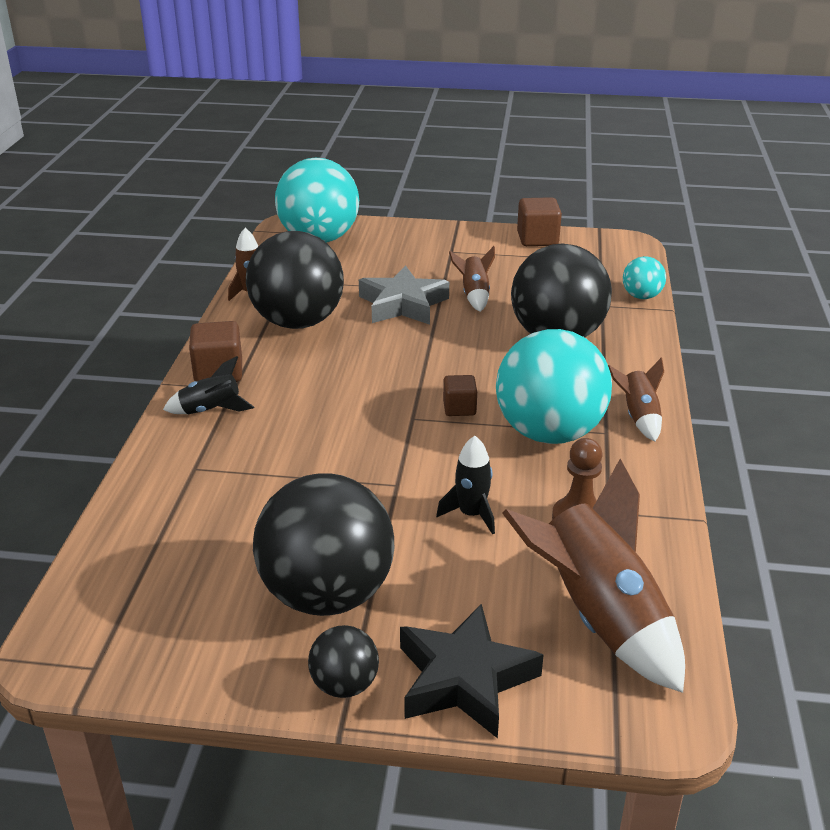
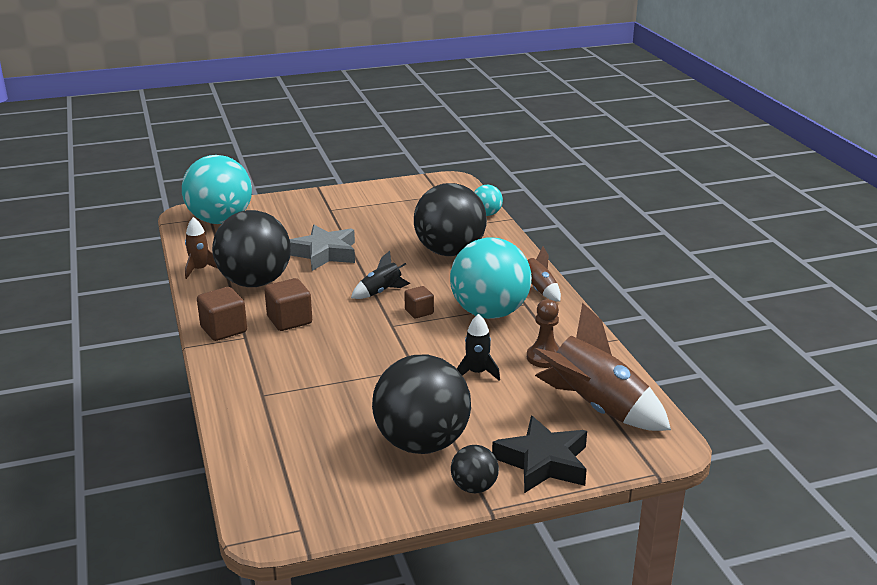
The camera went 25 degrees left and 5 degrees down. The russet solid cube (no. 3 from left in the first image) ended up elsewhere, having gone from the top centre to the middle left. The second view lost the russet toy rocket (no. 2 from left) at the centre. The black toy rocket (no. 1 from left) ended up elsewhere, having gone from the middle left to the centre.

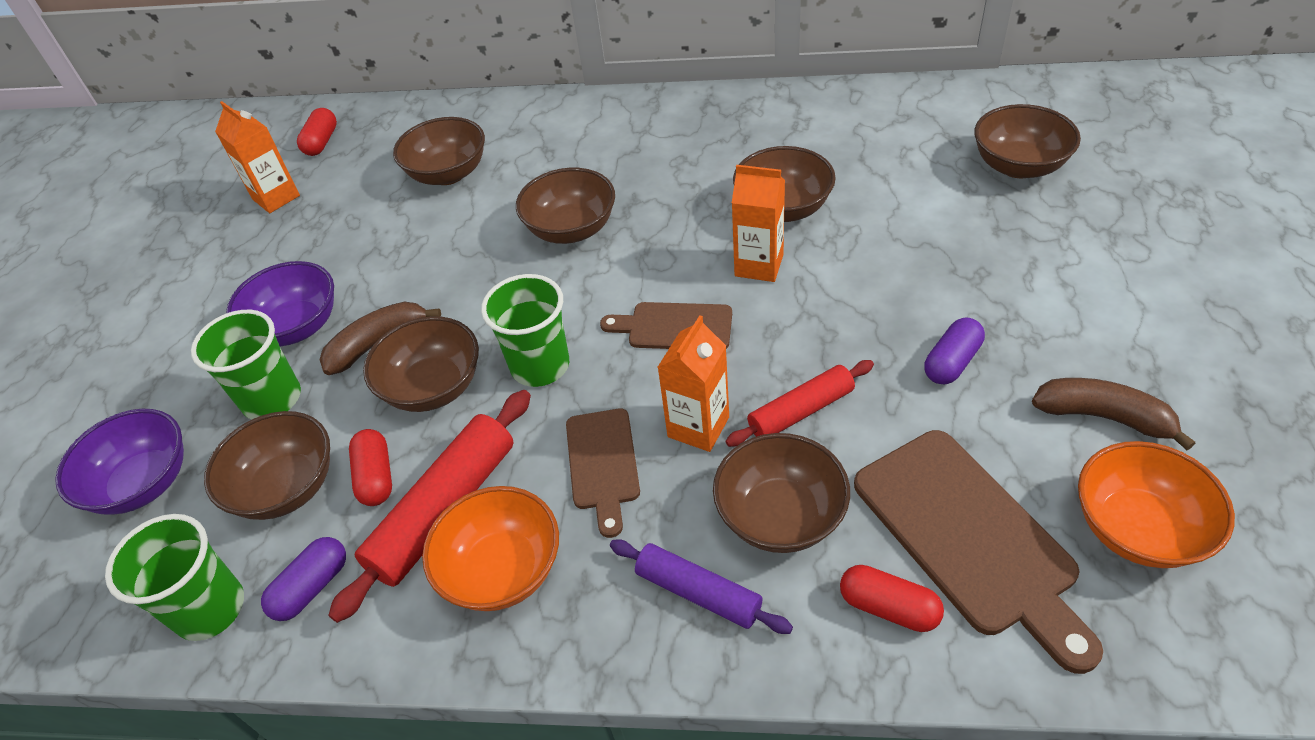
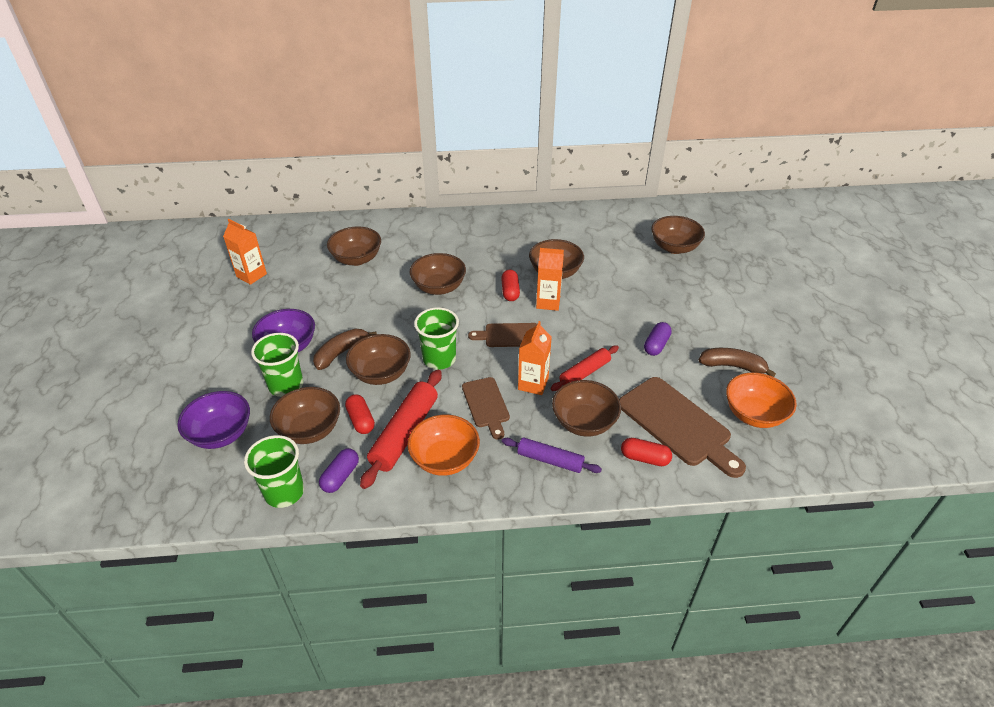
The camera went 15 degrees left and 5 degrees down. The scarlet pill (no. 1 from left in the first image) ended up elsewhere, having gone from the top left to the centre.

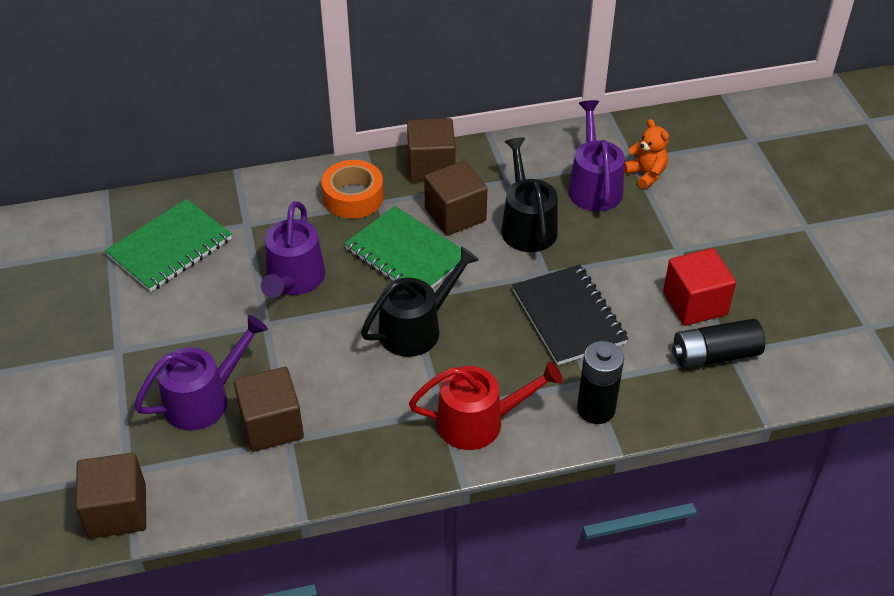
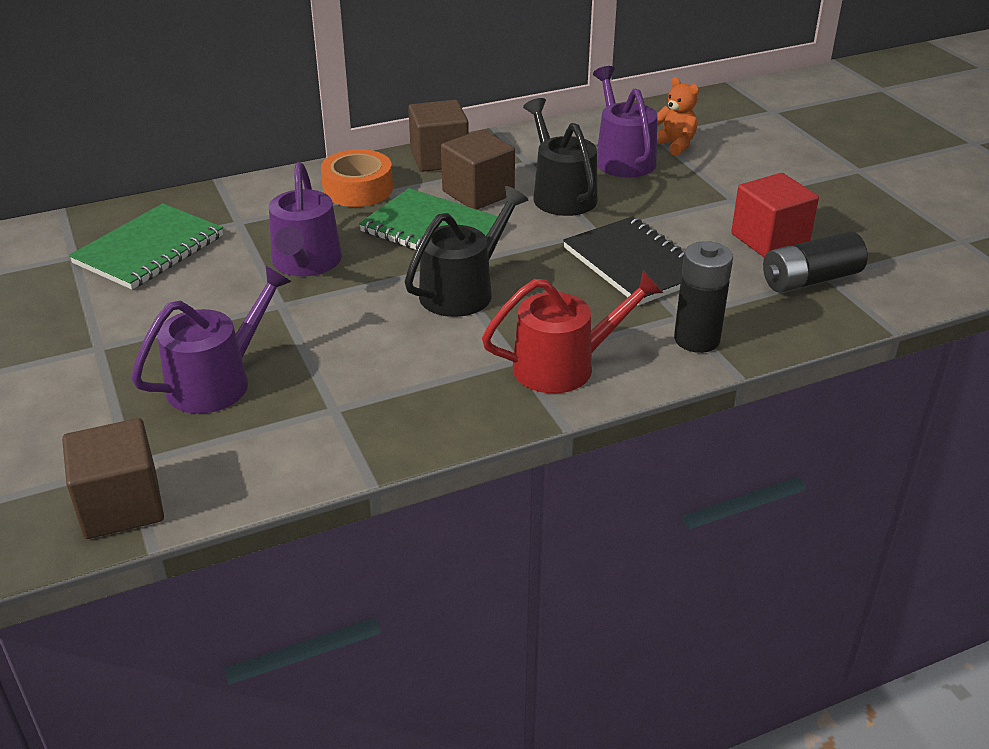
The camera went 10 degrees left and 10 degrees down. The second view lost the russet solid cube (no. 2 from left) at the bottom left.

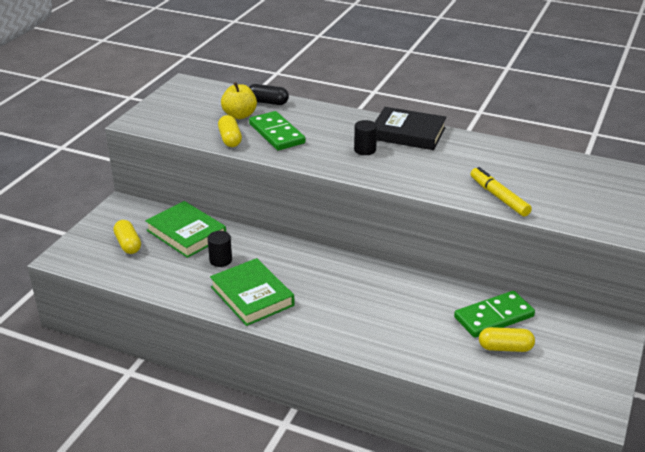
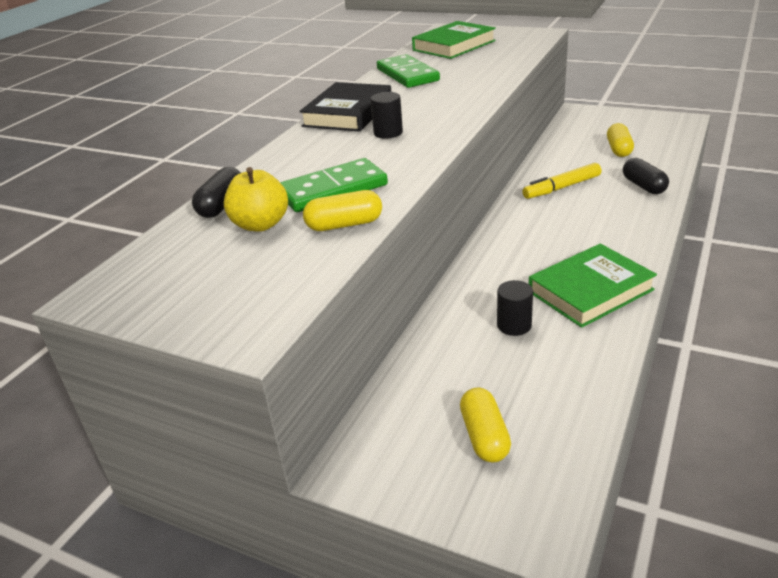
The camera went 85 degrees left and 0 degrees up. The golden felt pen ended up elsewhere, having gone from the middle right to the top right. The emerald book (no. 1 from left) ended up elsewhere, having gone from the middle left to the top centre. The golden pill (no. 1 from left in the first image) at the middle left ended up facing another way, 75 degrees counterclockwise from before. The emerald domino tile (no. 2 from left) ended up elsewhere, having gone from the bottom right to the top centre. The second view gained the black pill (no. 2 from left) at the top right.

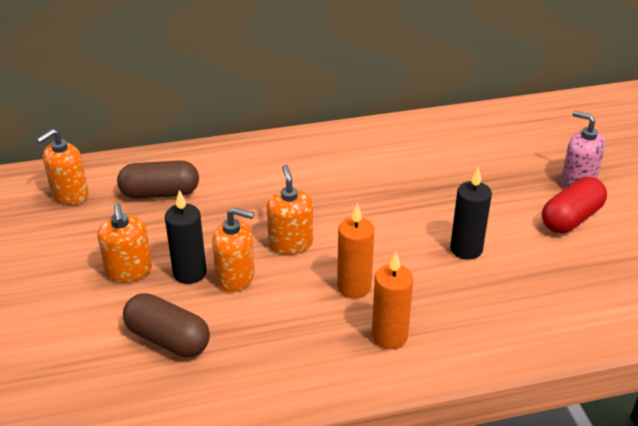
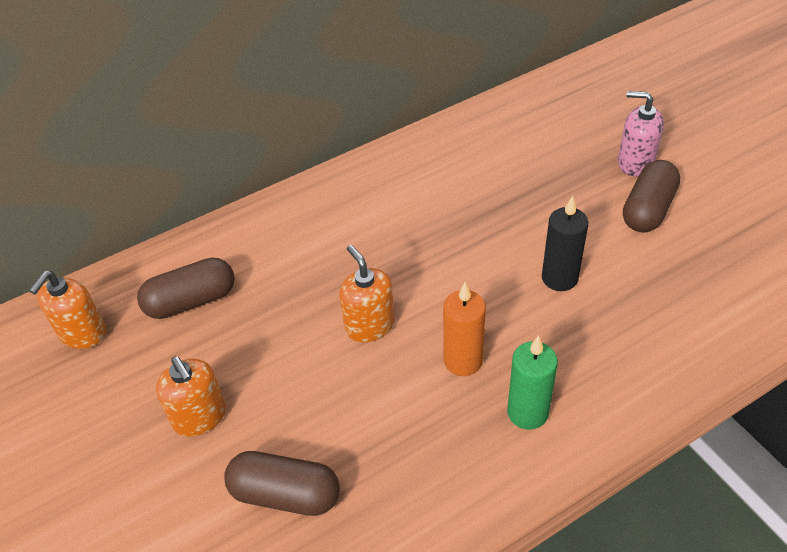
The camera went 15 degrees left and 10 degrees up. What was the scarlet pill at the middle right turned into the russet pill (no. 3 from left) at the middle right. The second view lost the black pillar candle (no. 1 from left) at the middle left. The second view lost the orange-coloured soap pump (no. 3 from left) at the centre. What was the orange-coloured pillar candle (no. 2 from left) at the bottom centre turned into the emerald pillar candle at the bottom right.

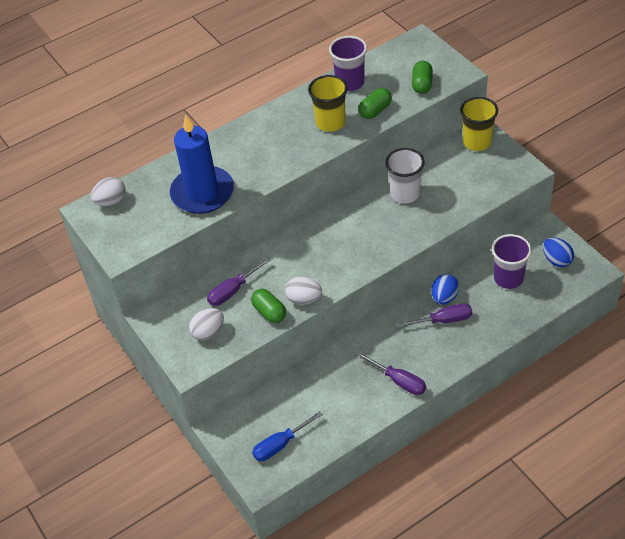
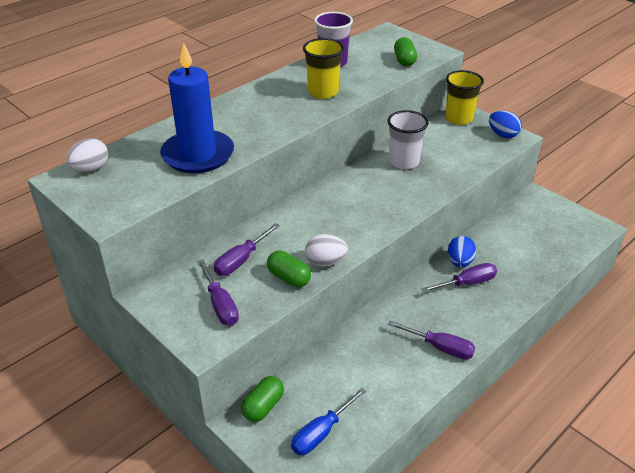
The camera went 15 degrees left and 10 degrees down. The emerald pill (no. 2 from left in the first image) ended up elsewhere, having gone from the top centre to the bottom centre. The second view lost the purple tumbler (no. 2 from left) at the middle right. The royal blue egg shape (no. 2 from left) ended up elsewhere, having gone from the middle right to the top right. Where the snow-white egg shape (no. 2 from left) stood at the middle left, the purple screwdriver (no. 1 from left) came to stand at the centre.

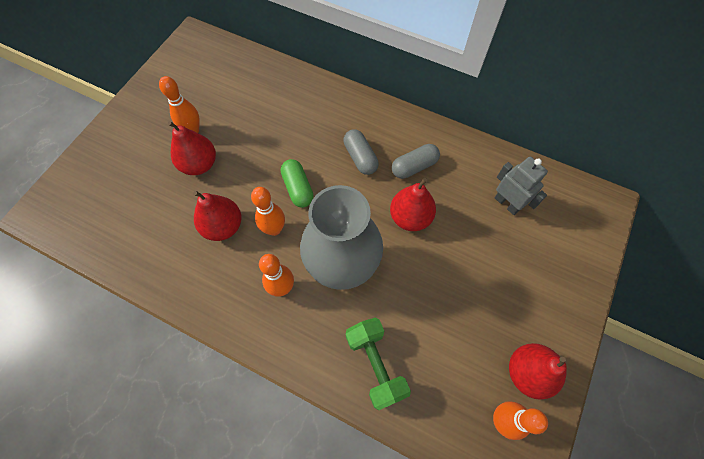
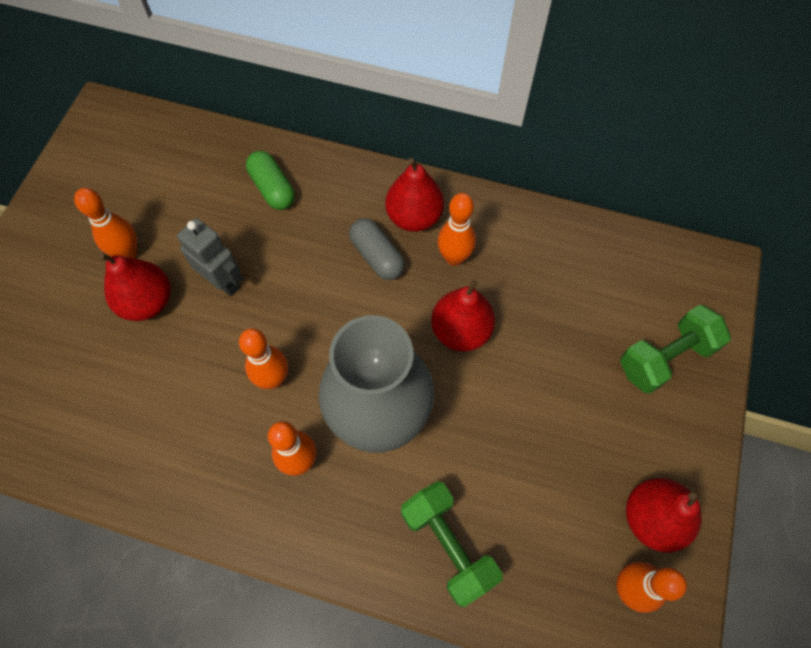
The camera went 10 degrees left and 0 degrees up. Where the gray pill (no. 2 from left) stood at the centre, the orange-coloured tenpin (no. 4 from left) came to stand at the centre. The gray toy robot ended up elsewhere, having gone from the middle right to the middle left. The emerald pill ended up elsewhere, having gone from the centre to the top left. The scarlet pear fruit (no. 2 from left) ended up elsewhere, having gone from the middle left to the top centre. The second view gained the emerald hand weight (no. 2 from left) at the middle right.

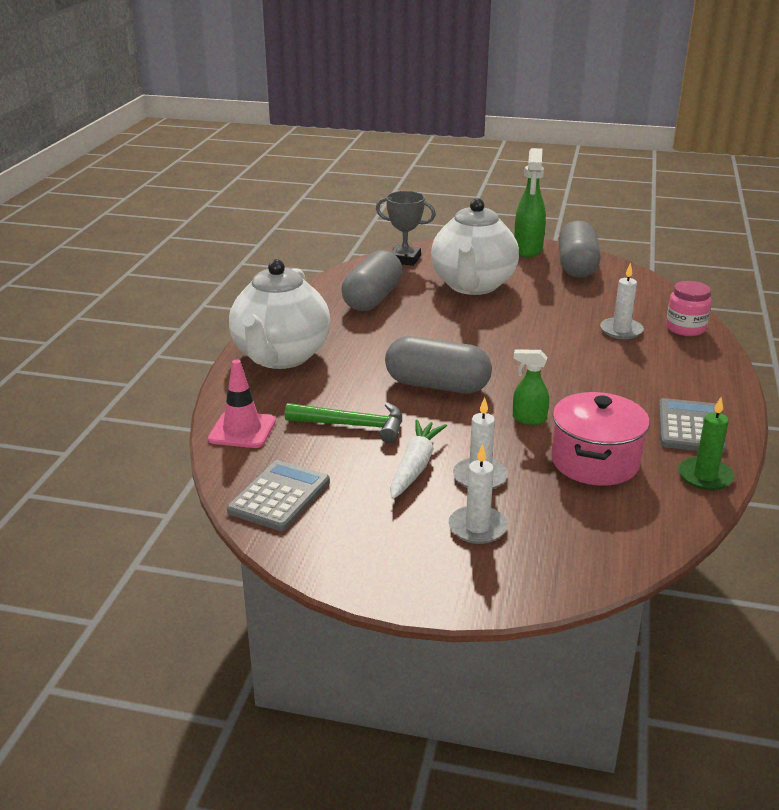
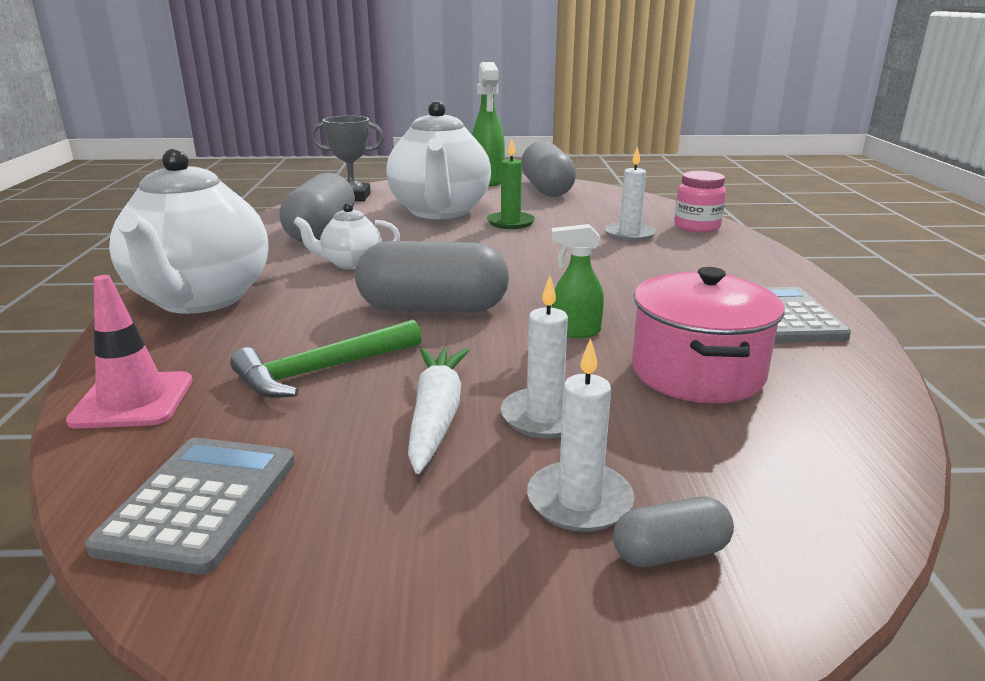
The camera went 15 degrees left and 5 degrees down. The emerald pillar candle ended up elsewhere, having gone from the middle right to the top centre. The emerald claw hammer at the centre ended up facing another way, 150 degrees clockwise from before. The second view gained the snow-white teapot (no. 2 from left) at the centre. The second view gained the gray pill (no. 4 from left) at the bottom right.

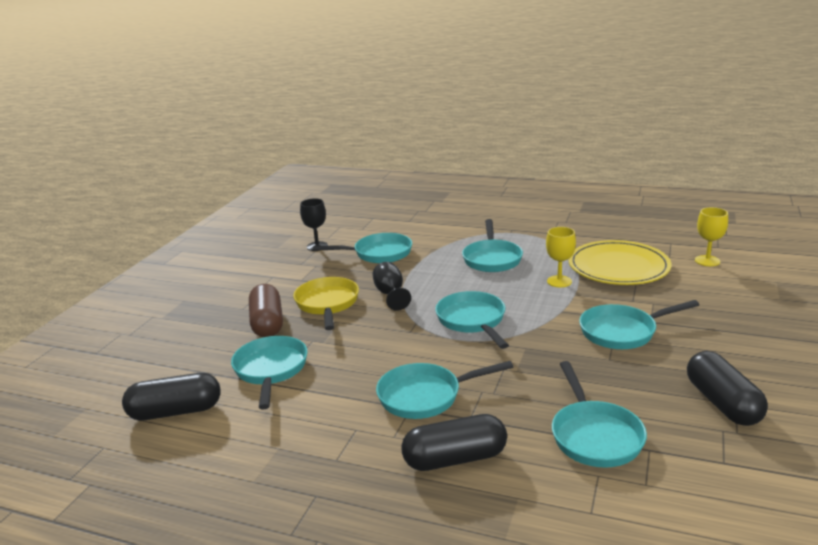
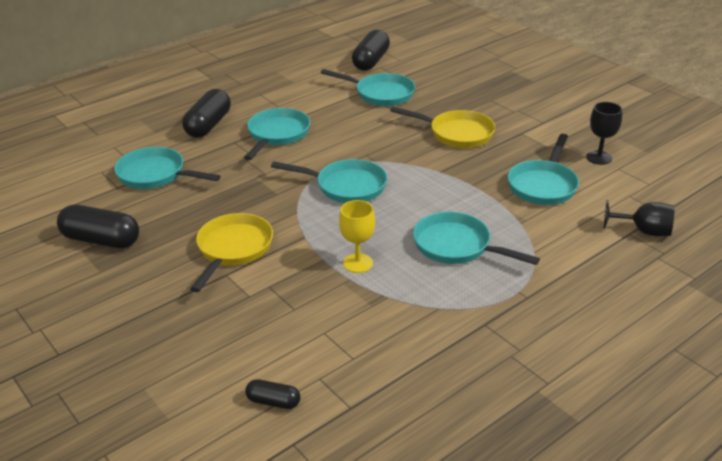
The camera went 120 degrees right and 10 degrees up. Where the golden chalice (no. 2 from left) stood at the middle right, the black pill (no. 3 from left) came to stand at the bottom centre. The second view lost the golden plate at the middle right. The black chalice (no. 2 from left) ended up elsewhere, having gone from the centre to the middle right. The second view lost the russet pill at the middle left. What was the aqua skillet (no. 7 from left) at the middle right turned into the golden skillet (no. 1 from left) at the middle left.

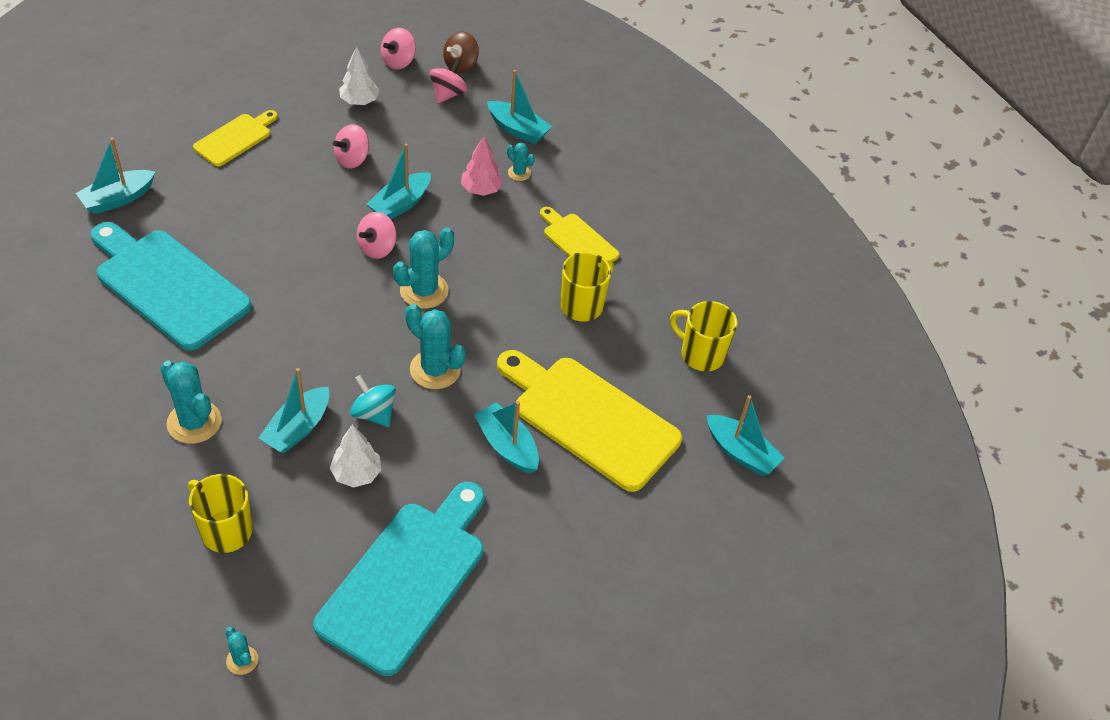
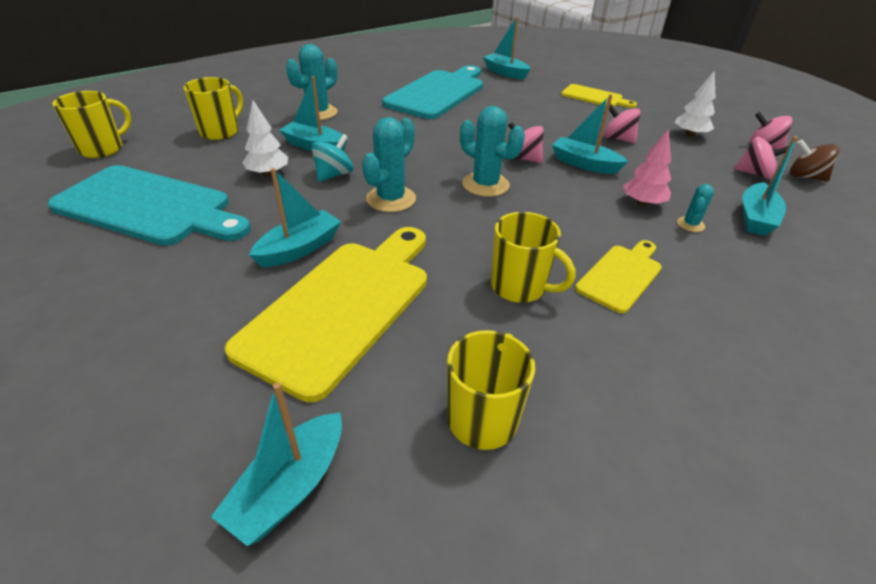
The camera went 85 degrees right and 10 degrees down. Where the aqua prickly plant (no. 2 from left) stood at the bottom left, the golden coffee mug (no. 1 from left) came to stand at the top left.

